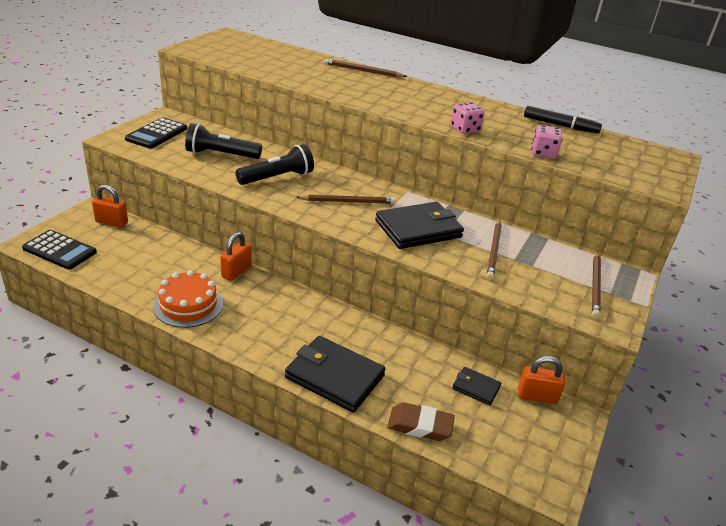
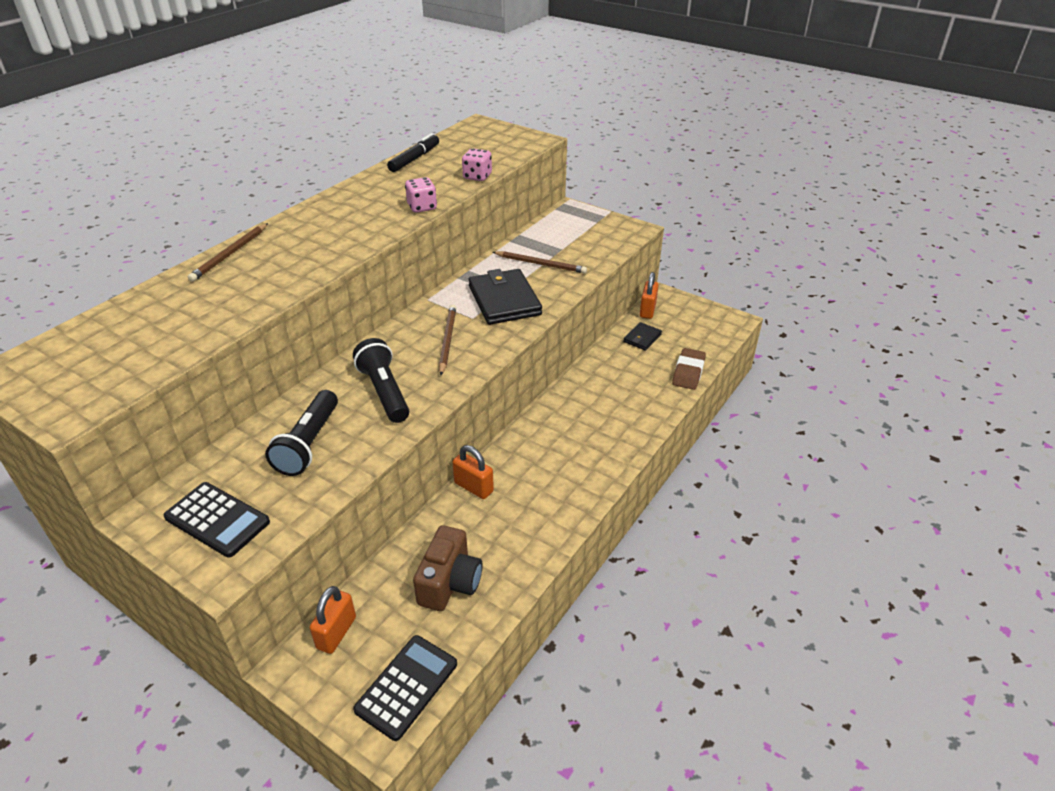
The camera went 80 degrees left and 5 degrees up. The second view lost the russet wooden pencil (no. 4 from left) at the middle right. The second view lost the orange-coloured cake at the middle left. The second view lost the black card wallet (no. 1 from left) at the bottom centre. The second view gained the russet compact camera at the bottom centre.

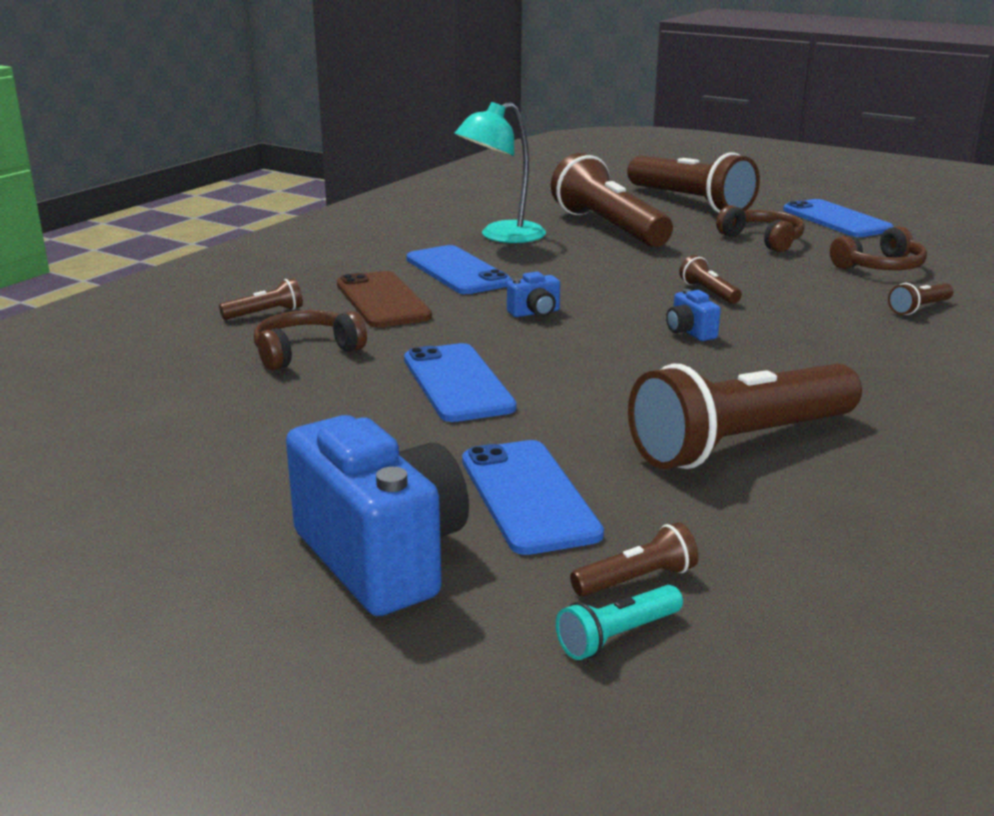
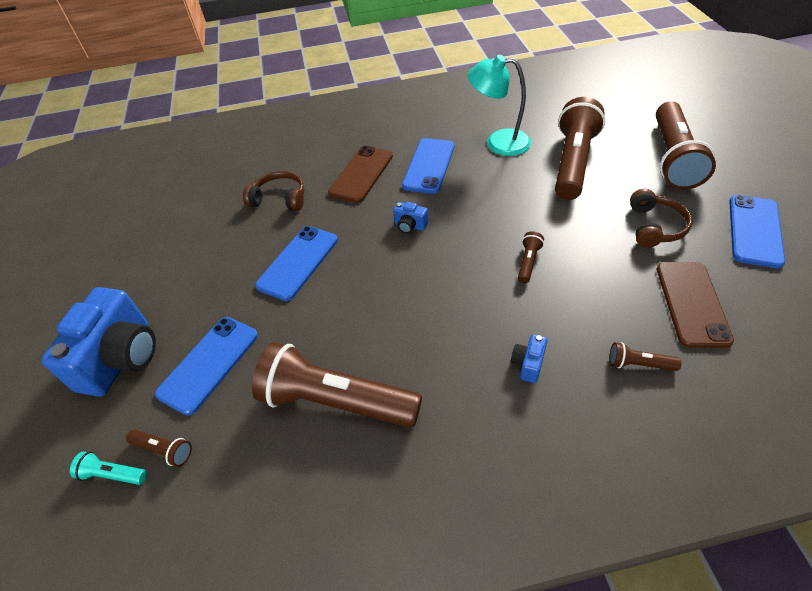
The camera went 50 degrees right and 25 degrees up. Where the russet headphones (no. 3 from left) stood at the top right, the russet phone (no. 2 from left) came to stand at the middle right. The second view lost the russet torch (no. 1 from left) at the middle left. The royal blue compact camera (no. 3 from left) ended up elsewhere, having gone from the middle right to the centre.

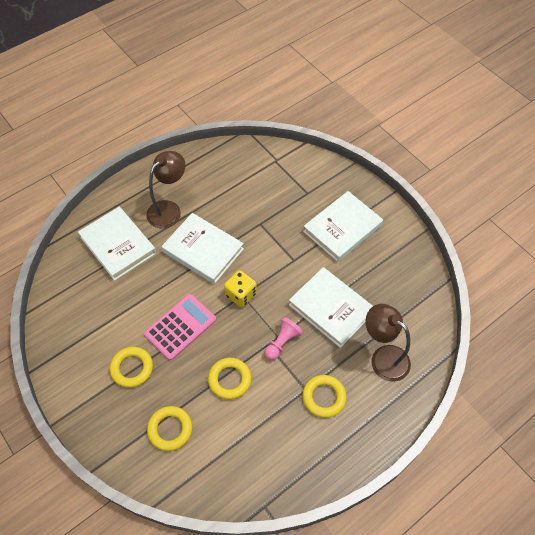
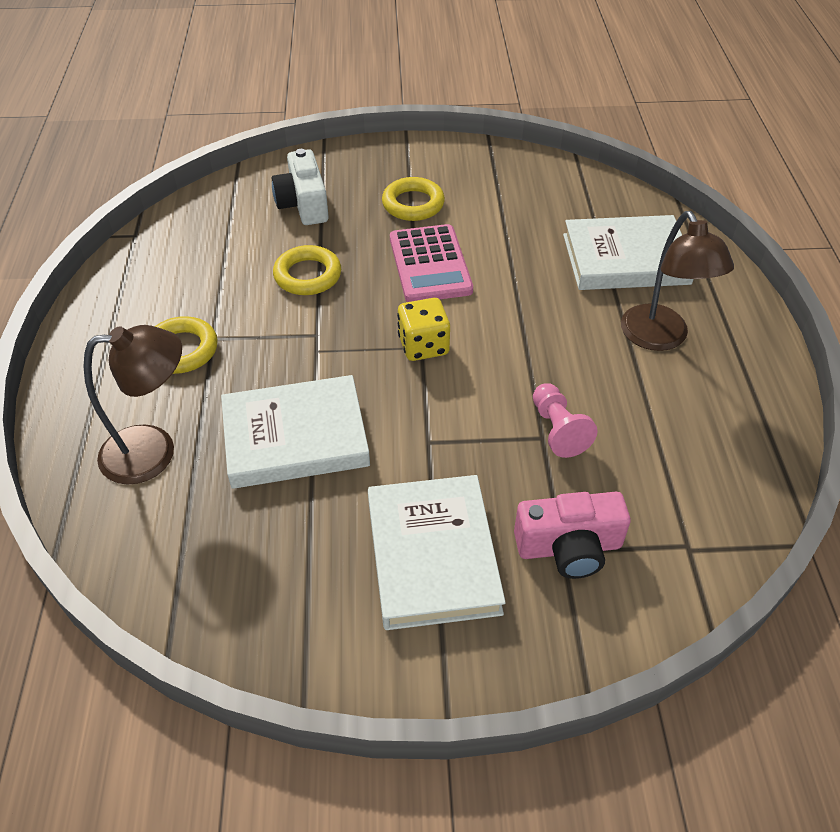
The camera went 125 degrees right and 10 degrees down. The second view lost the snow-white book (no. 2 from left) at the centre. The rosy chess pawn ended up elsewhere, having gone from the centre to the middle right. Where the golden ring (no. 2 from left) stood at the bottom left, the snow-white compact camera came to stand at the top centre. The second view gained the rosy compact camera at the middle right.

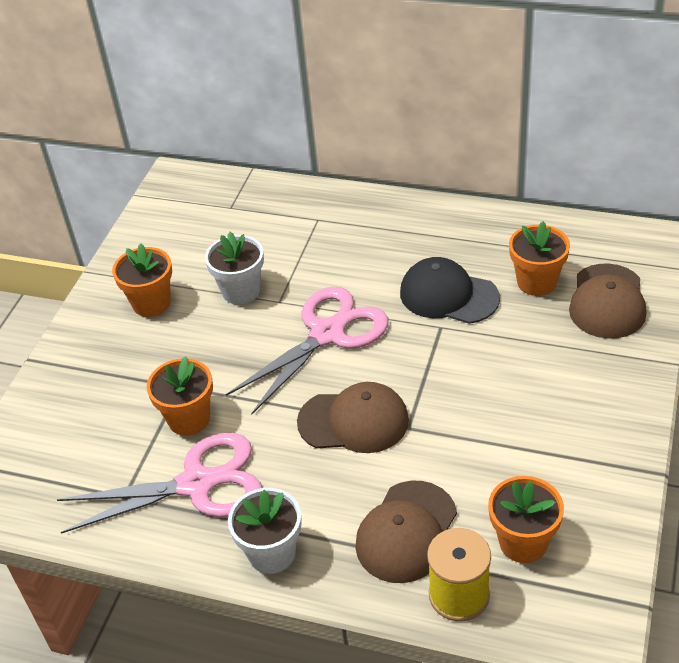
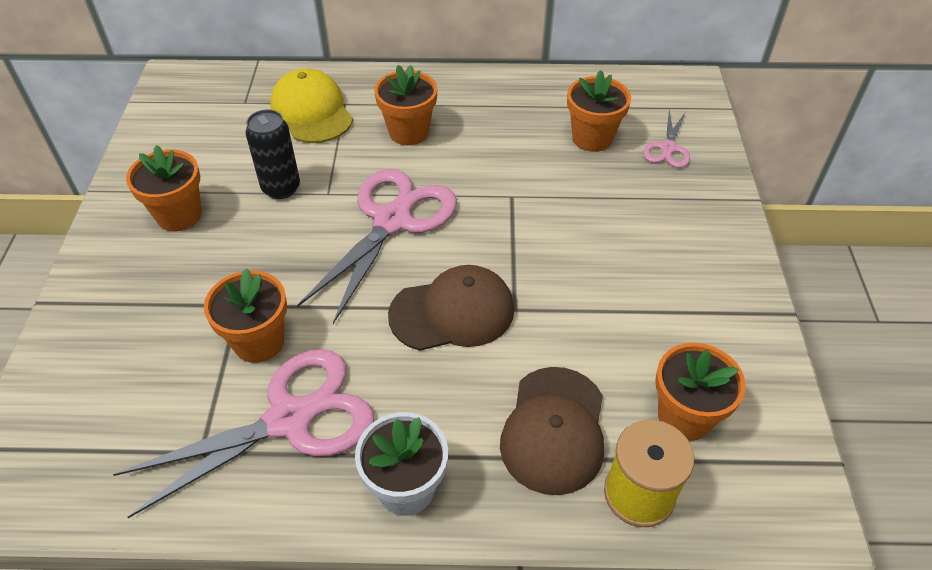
The camera went 20 degrees left and 5 degrees up. Where the snow-white plant pot (no. 1 from left) stood at the centre, the black tin came to stand at the top left. The second view lost the black peaked cap at the centre. Where the russet peaked cap (no. 3 from left) stood at the middle right, the rosy shears (no. 3 from left) came to stand at the top right. The second view gained the orange-coloured plant pot (no. 3 from left) at the top centre. The second view gained the golden peaked cap at the top centre.

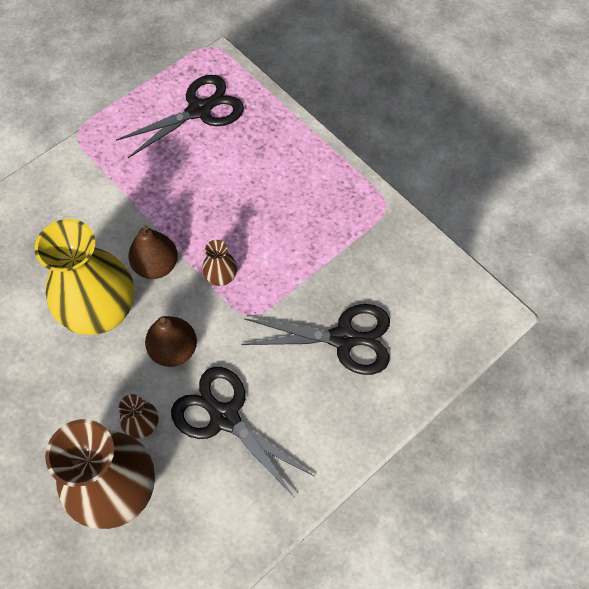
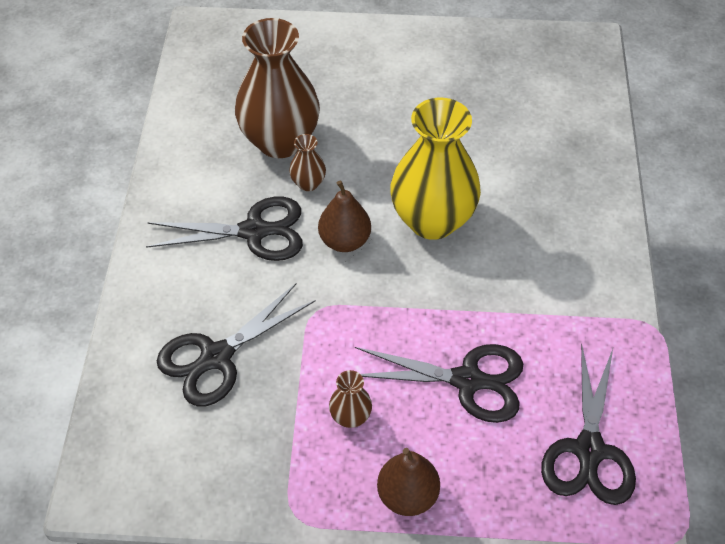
The camera went 135 degrees right and 10 degrees down. The russet pear fruit (no. 1 from left in the first image) ended up elsewhere, having gone from the middle left to the bottom centre. The russet tall vase (no. 3 from left) ended up elsewhere, having gone from the centre to the bottom centre. The second view gained the black shears (no. 3 from left) at the bottom centre.

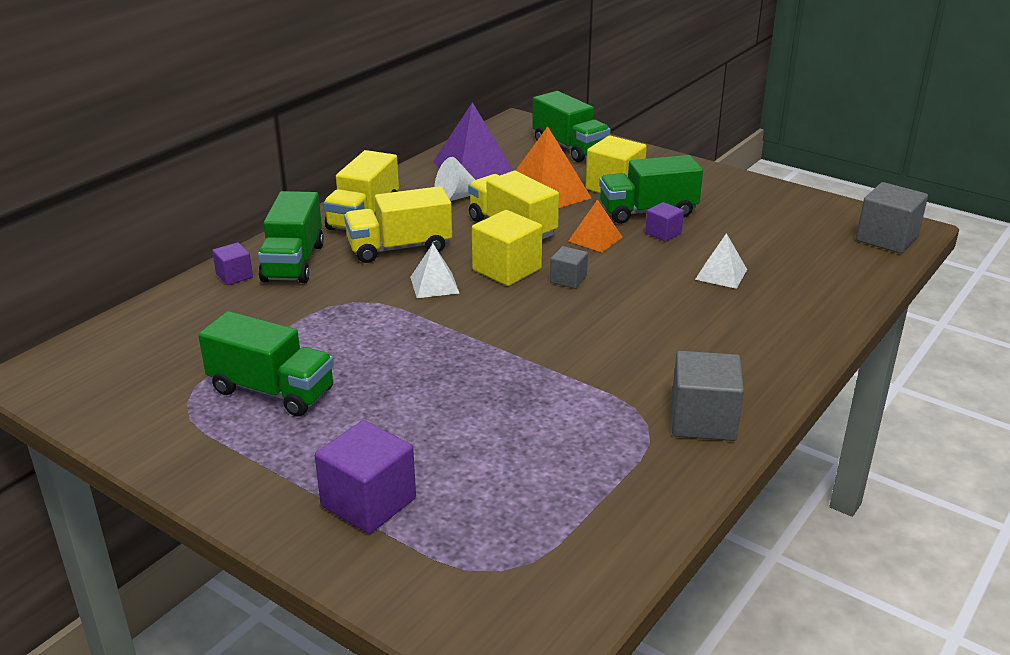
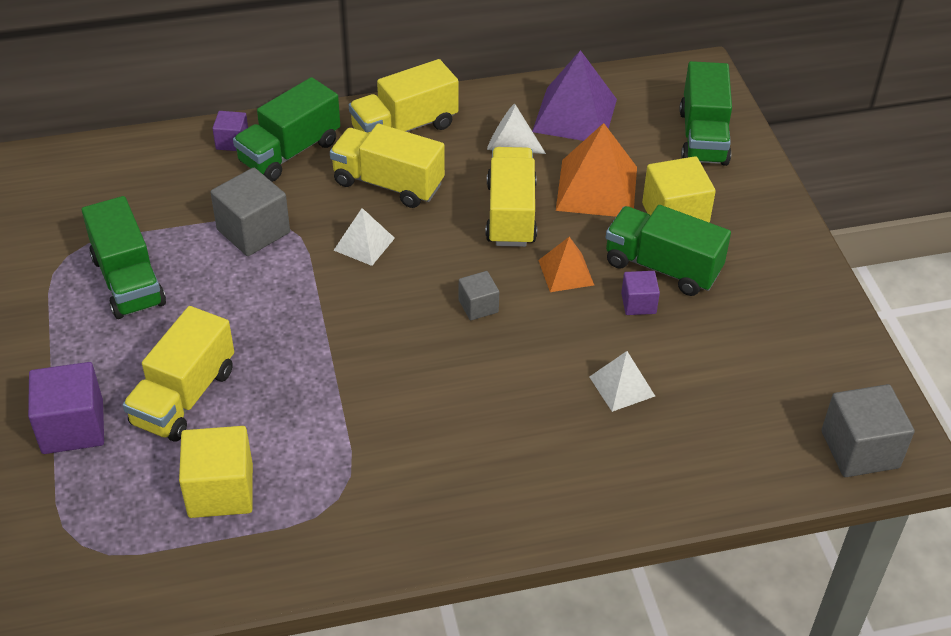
The camera went 40 degrees right and 15 degrees up. The golden solid cube (no. 1 from left) ended up elsewhere, having gone from the centre to the bottom left. The gray solid cube (no. 2 from left in the first image) ended up elsewhere, having gone from the middle right to the middle left. The second view gained the golden toy truck (no. 1 from left) at the middle left.

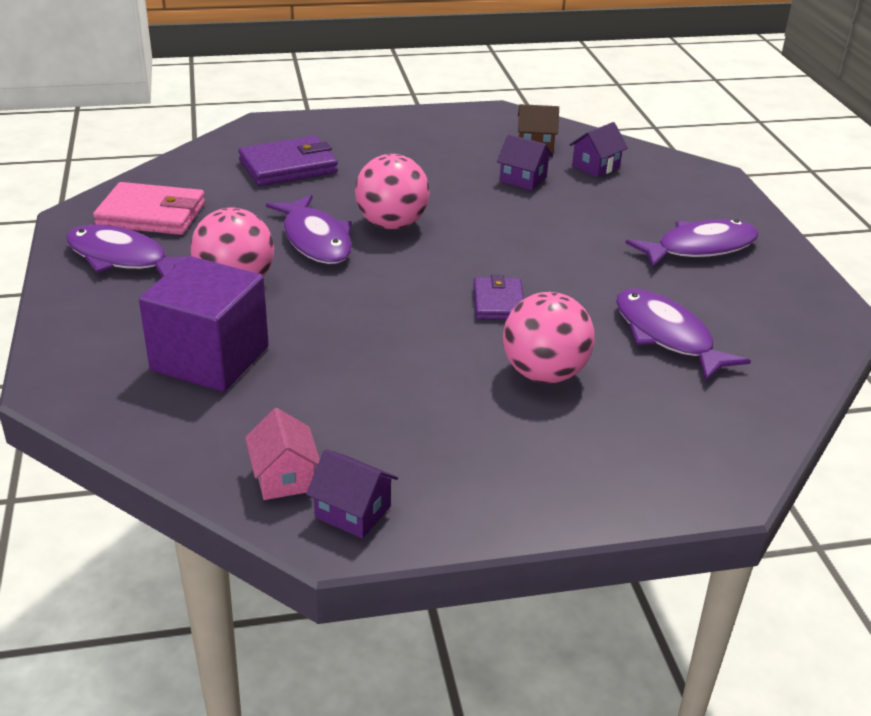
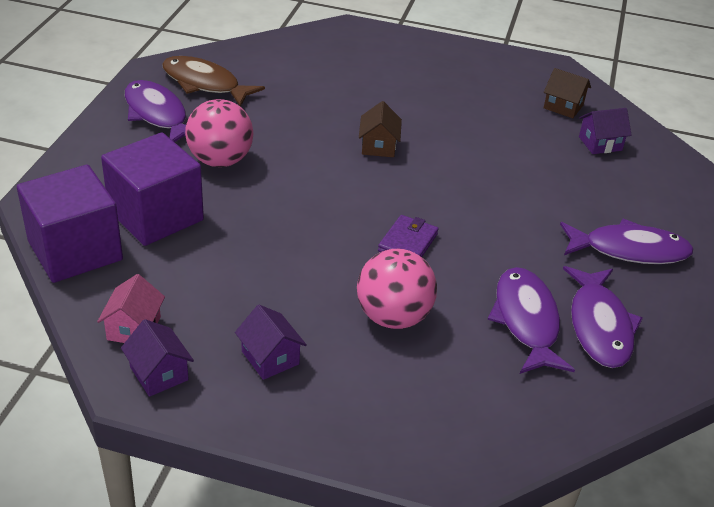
The camera went 25 degrees right and 5 degrees up. The purple house (no. 2 from left) ended up elsewhere, having gone from the top centre to the bottom centre. The second view lost the purple card wallet (no. 1 from left) at the top left. Where the rosy ball (no. 2 from left) stood at the top centre, the russet house (no. 1 from left) came to stand at the top centre. Where the rosy card wallet stood at the top left, the russet fish came to stand at the top left. The purple fish (no. 2 from left in the first image) ended up elsewhere, having gone from the top centre to the middle right. The second view gained the purple solid cube (no. 1 from left) at the middle left.

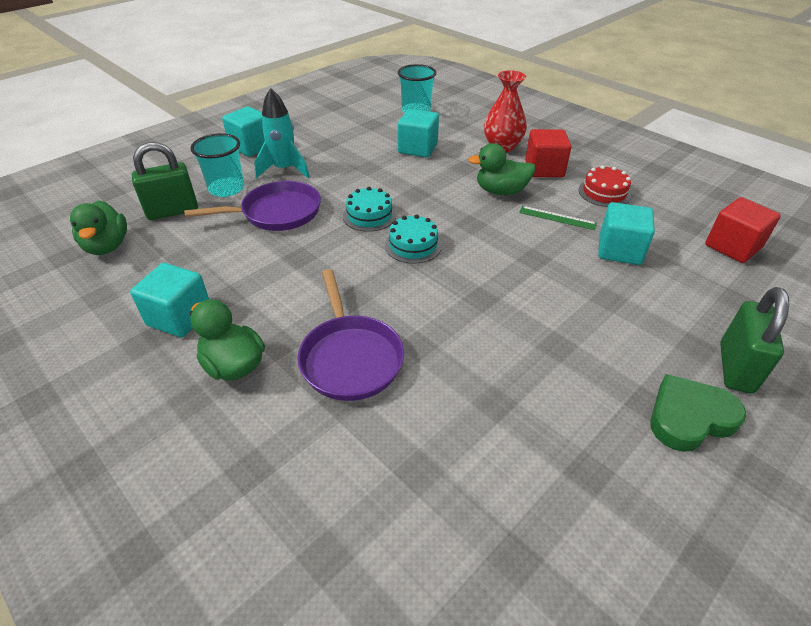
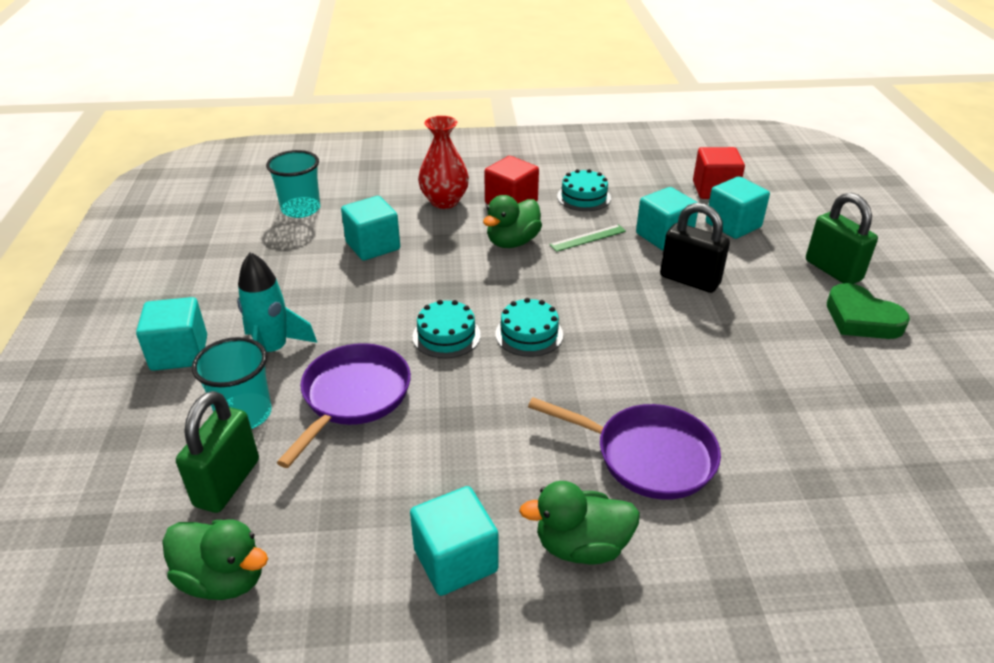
The camera went 50 degrees left and 5 degrees down. What was the scarlet cake at the top right turned into the aqua cake (no. 3 from left) at the top centre. The emerald love heart at the middle right ended up facing another way, 60 degrees counterclockwise from before. The second view gained the aqua solid cube (no. 5 from left) at the top right. The second view gained the black small lock at the middle right.

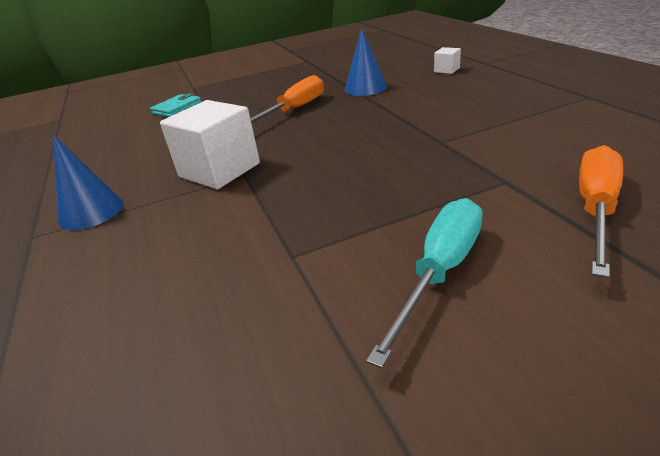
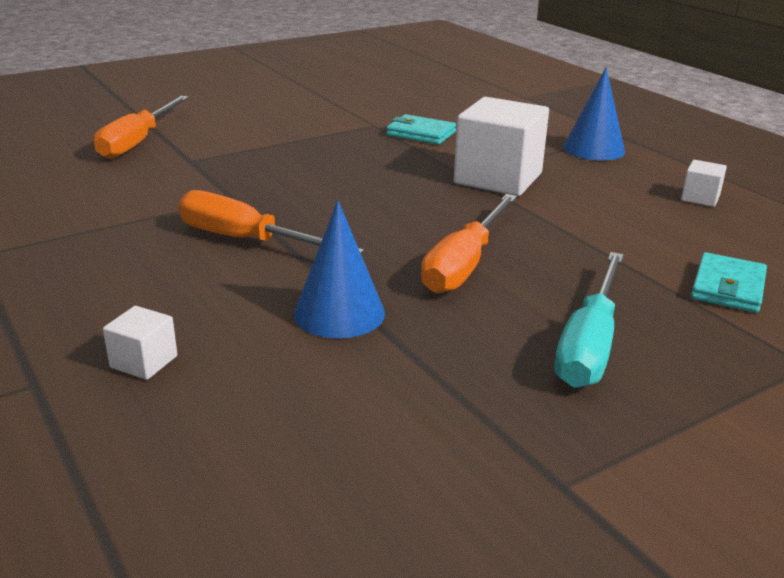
The camera went 165 degrees right and 5 degrees down. The aqua screwdriver ended up elsewhere, having gone from the centre to the middle right. The second view gained the aqua card wallet (no. 1 from left) at the top centre. The second view gained the snow-white solid cube (no. 3 from left) at the top right. The second view gained the orange-coloured screwdriver (no. 2 from left) at the centre.

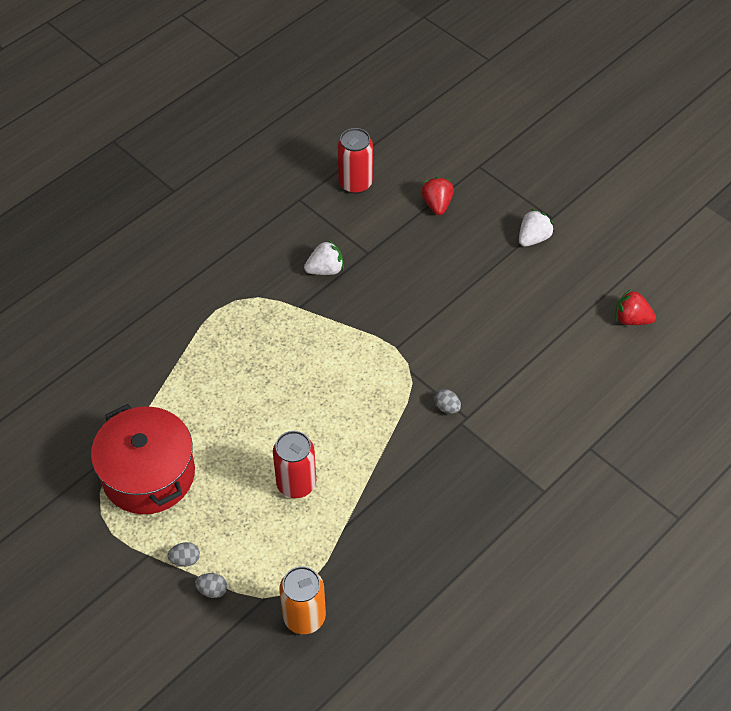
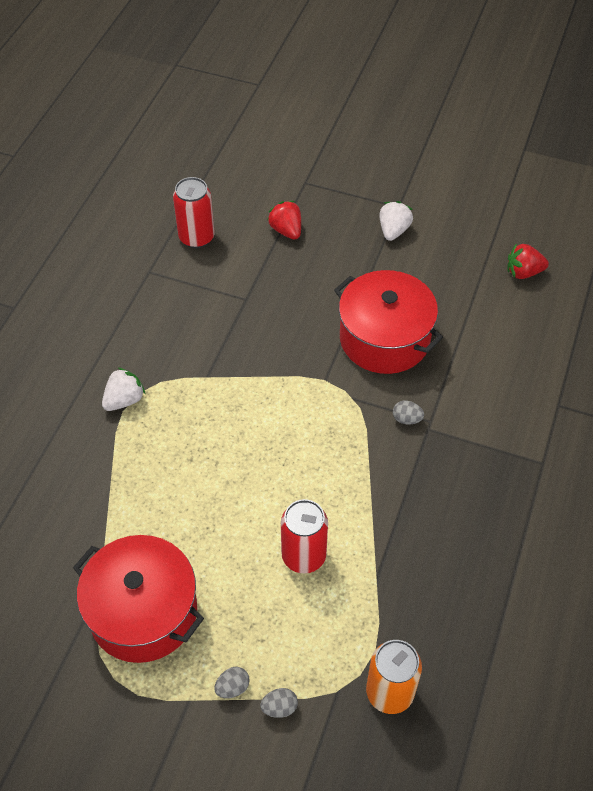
The camera went 25 degrees left and 0 degrees up. The snow-white toy strawberry (no. 1 from left) ended up elsewhere, having gone from the centre to the middle left. The second view gained the scarlet cooking pot (no. 2 from left) at the centre.

